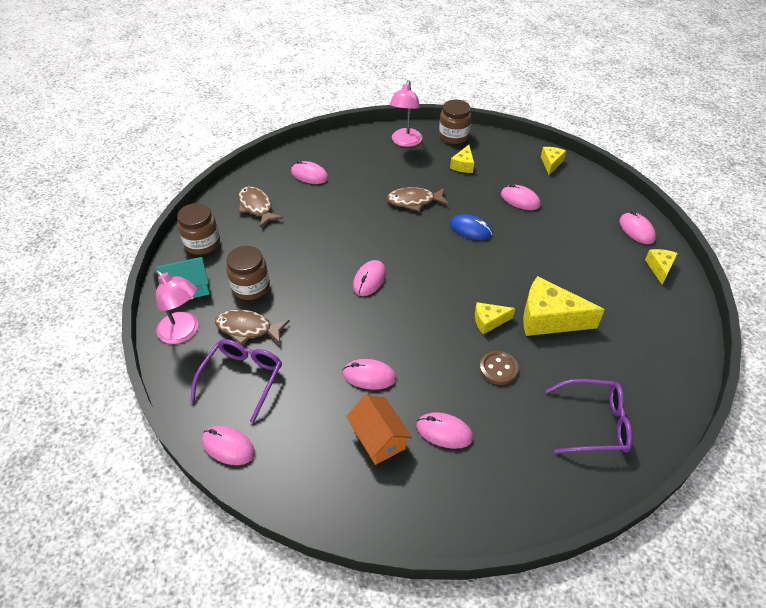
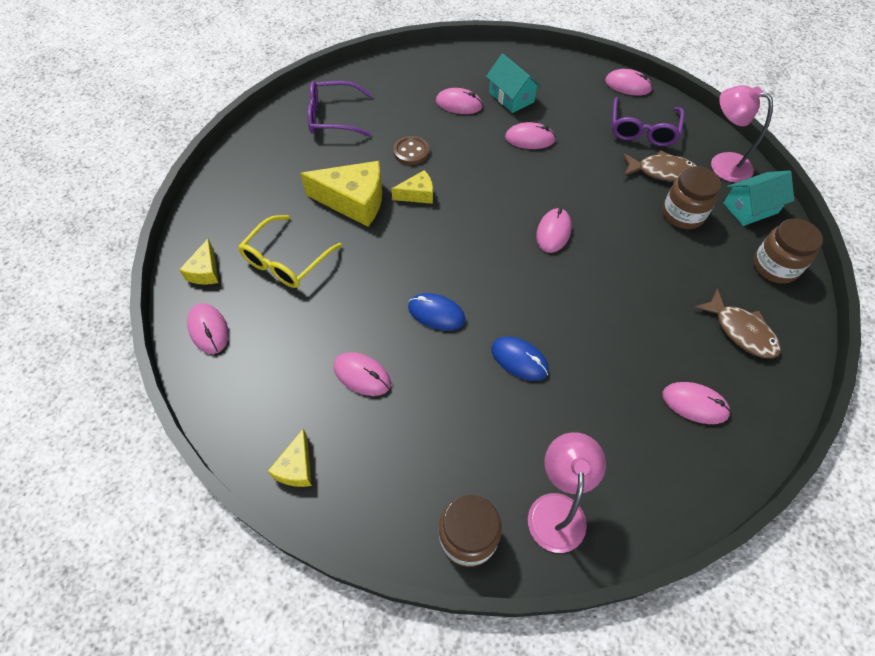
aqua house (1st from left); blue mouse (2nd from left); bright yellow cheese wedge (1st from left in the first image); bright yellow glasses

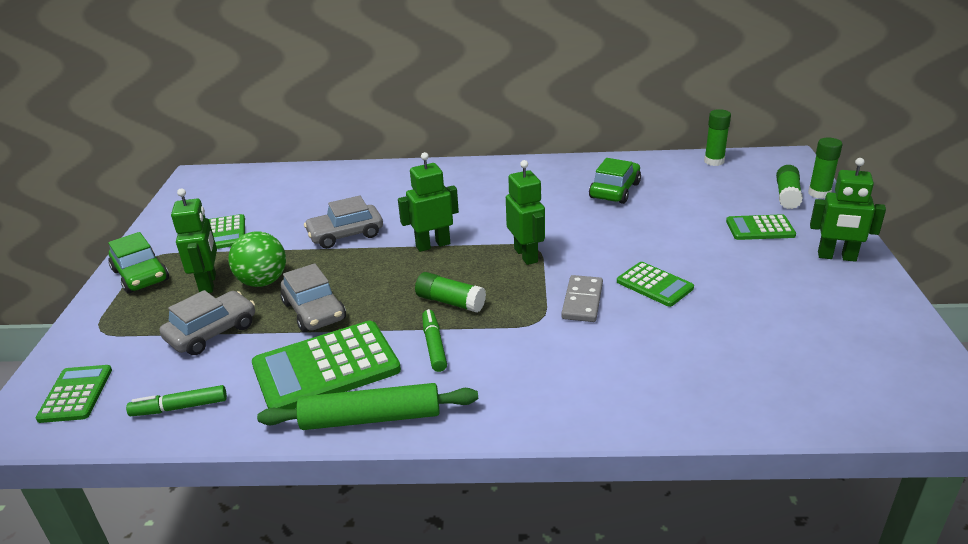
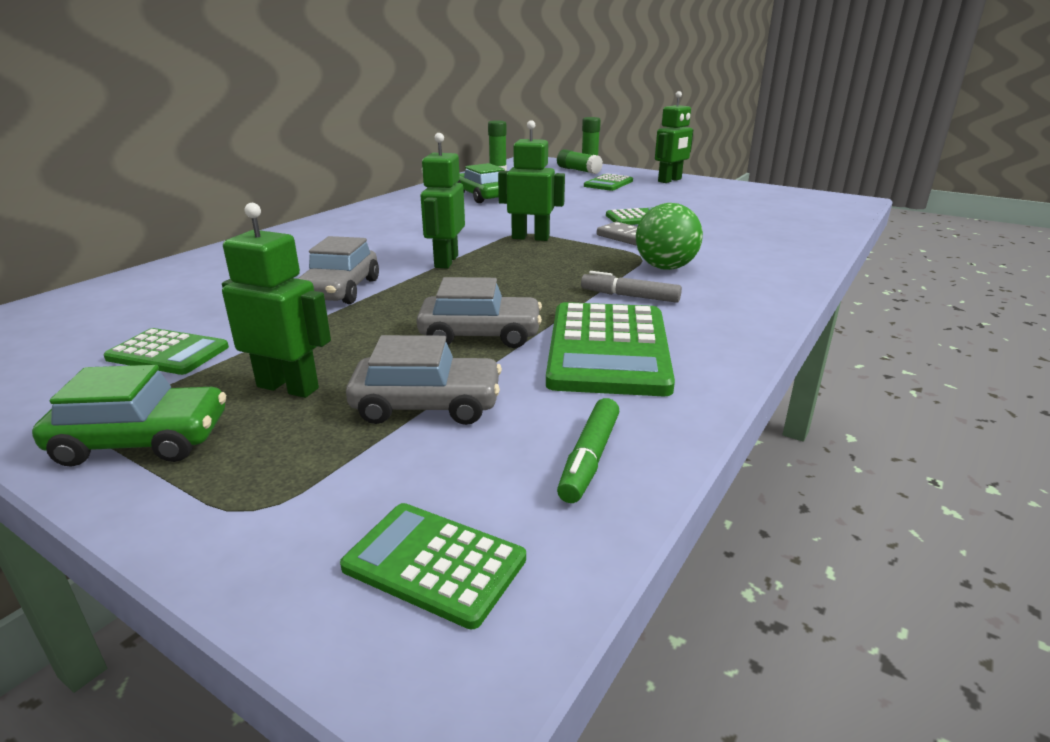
grey toy car (2nd from left); leaf-green sphere; leaf-green rolling pin; leaf-green stick of glue (1st from left in the first image); grey marker pen

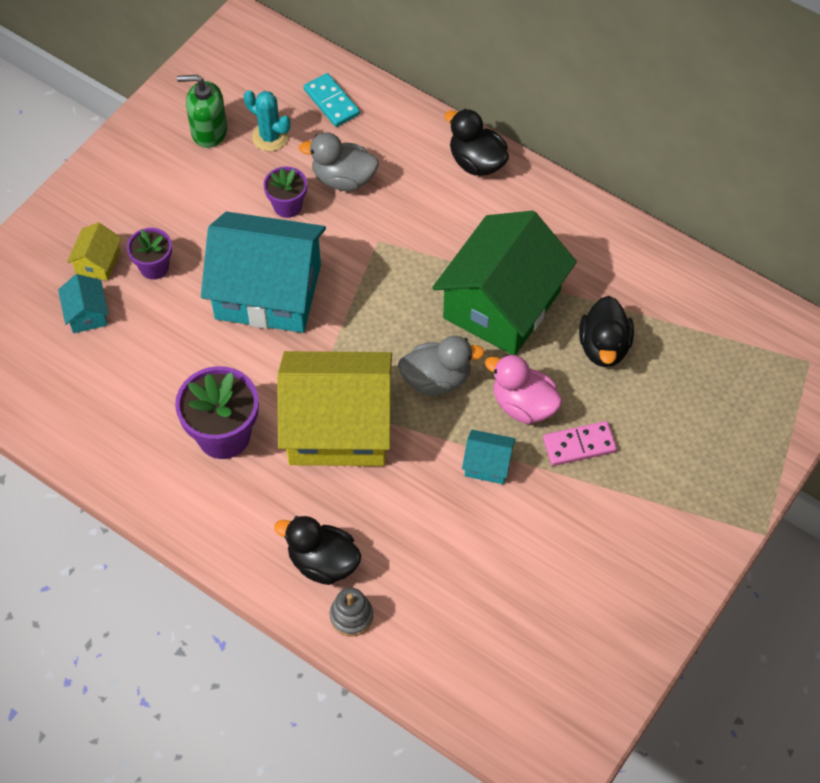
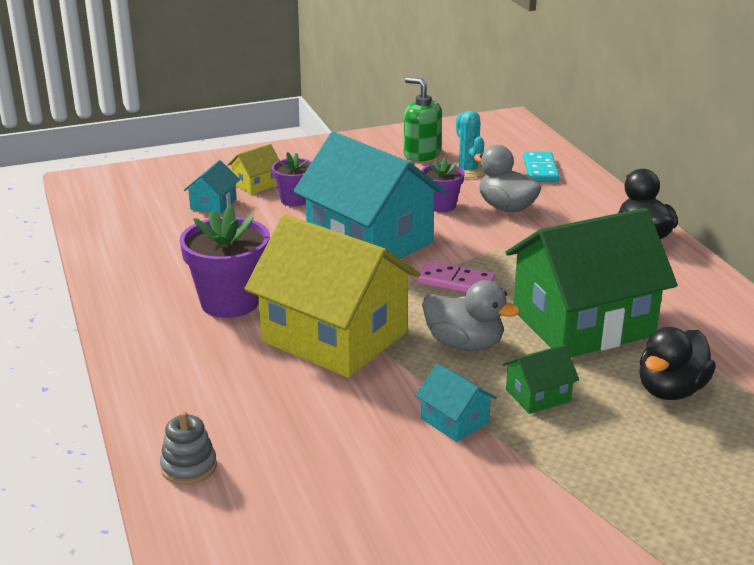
jet-black rubber duck (1st from left in the first image); leaf-green house (1st from left); rosy domino

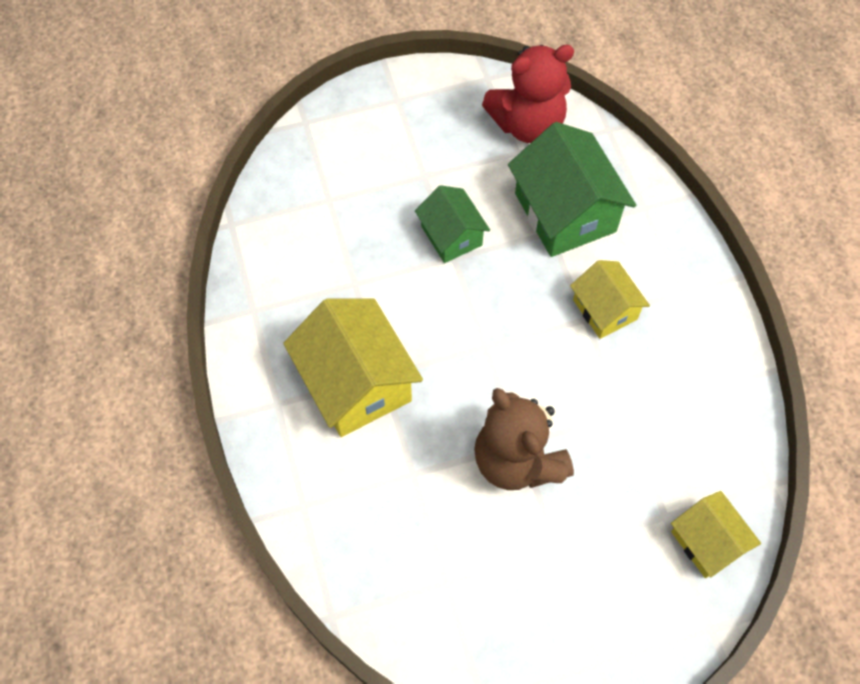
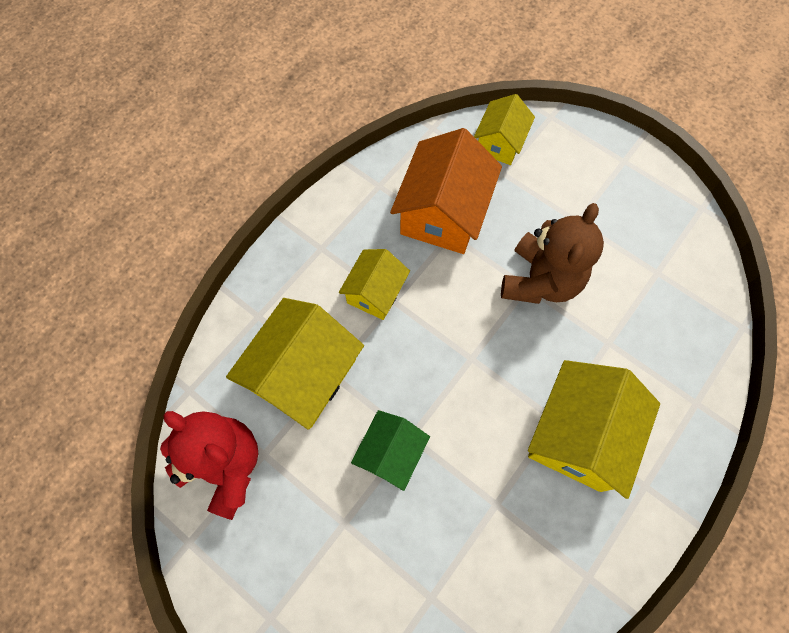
bright yellow house (1st from left); orange house

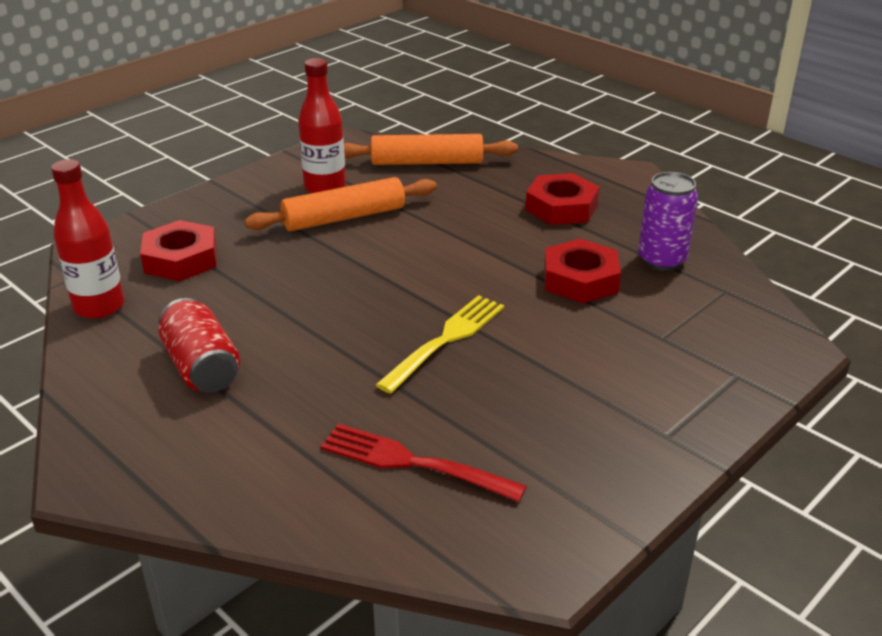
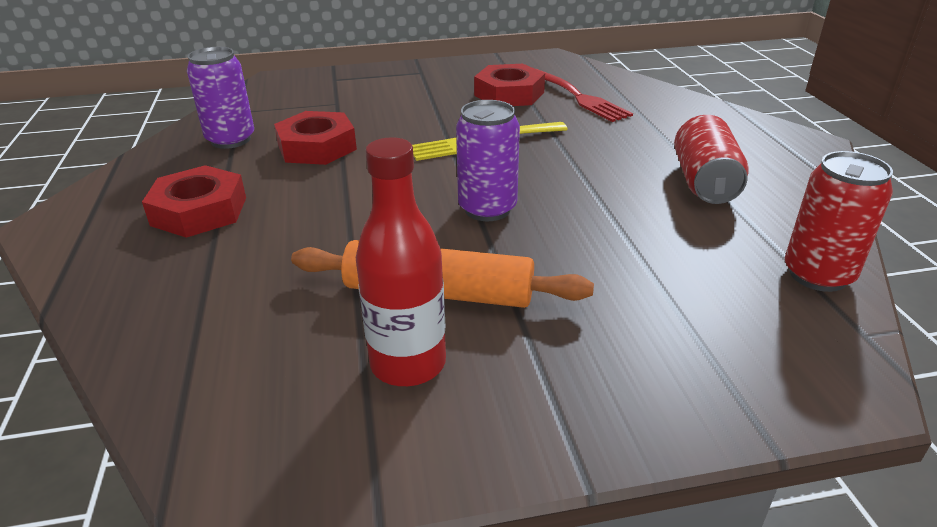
scarlet tin (2nd from left); scarlet hexagon nut (3rd from left); orange rolling pin (2nd from left in the first image); violet tin (2nd from left)

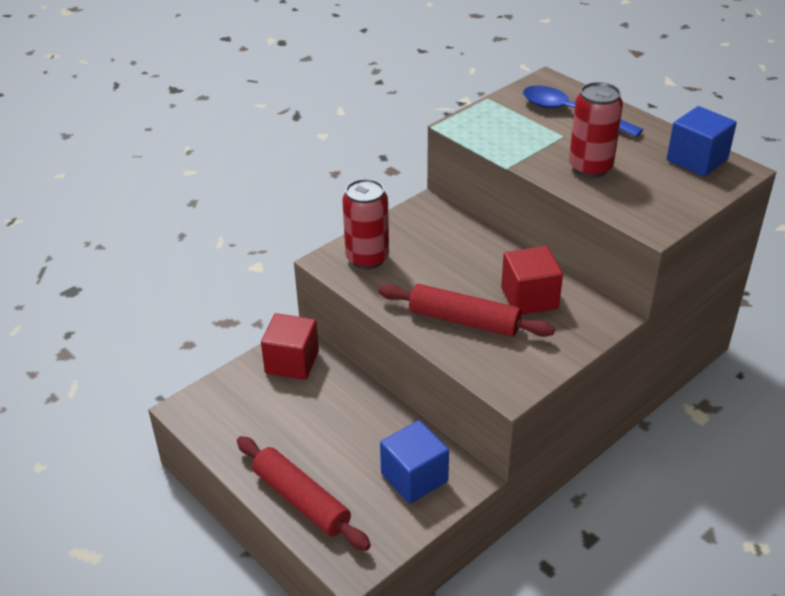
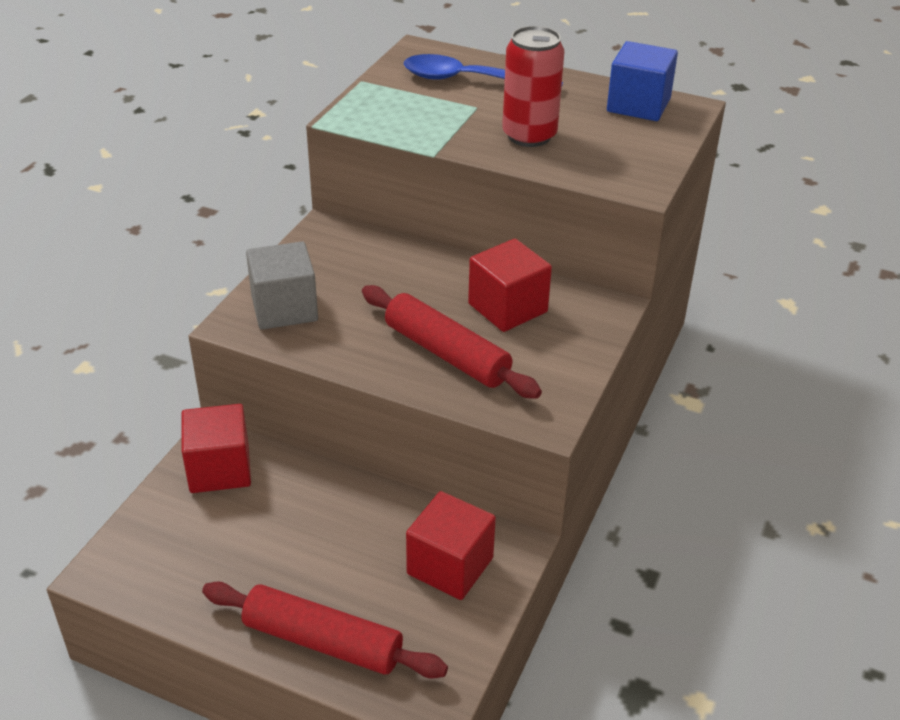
grey solid cube; scarlet rolling pin (2nd from left); scarlet solid cube (2nd from left)

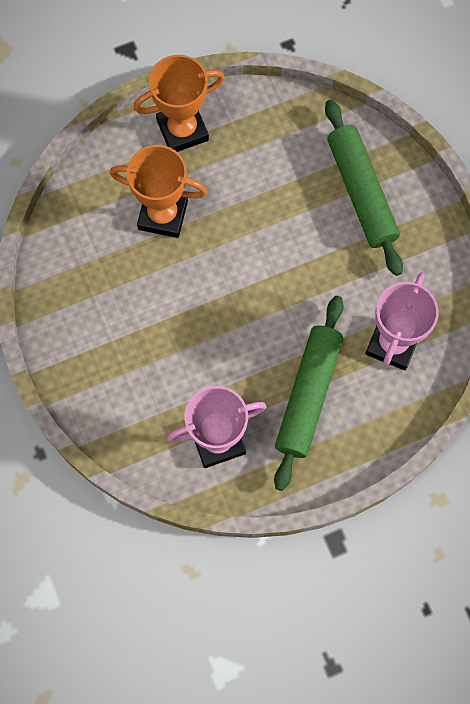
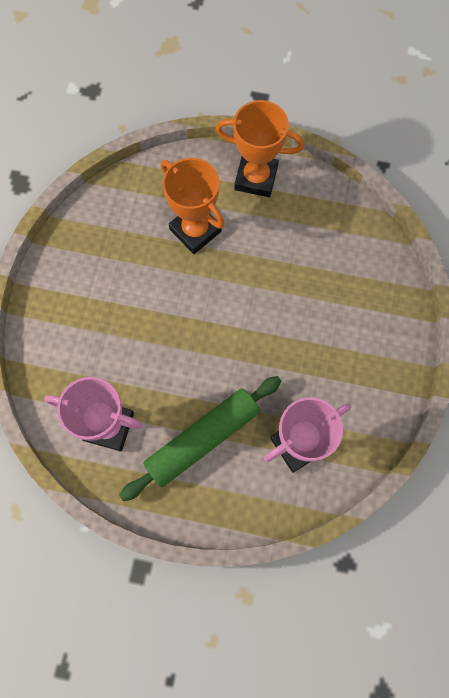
leaf-green rolling pin (2nd from left in the first image)

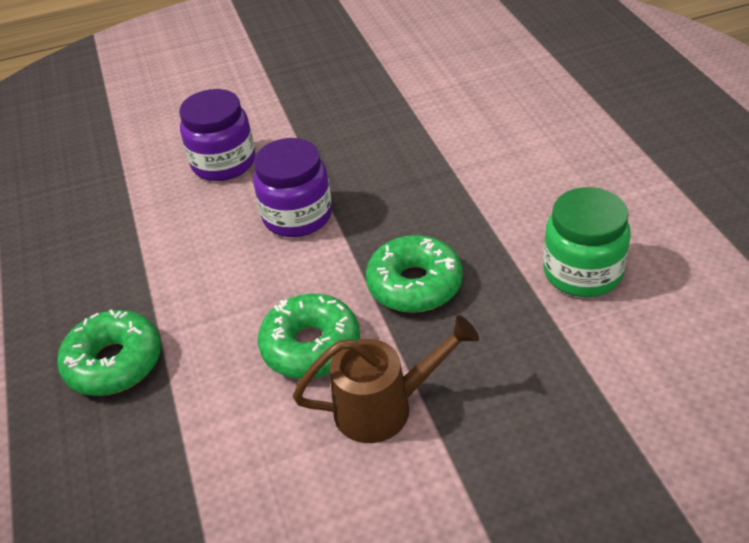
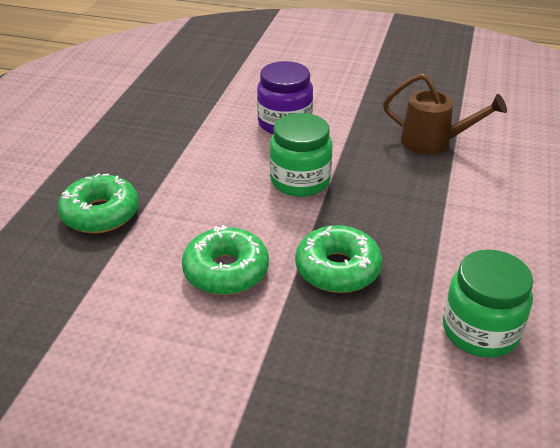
leaf-green jam jar (1st from left); dark brown watering can

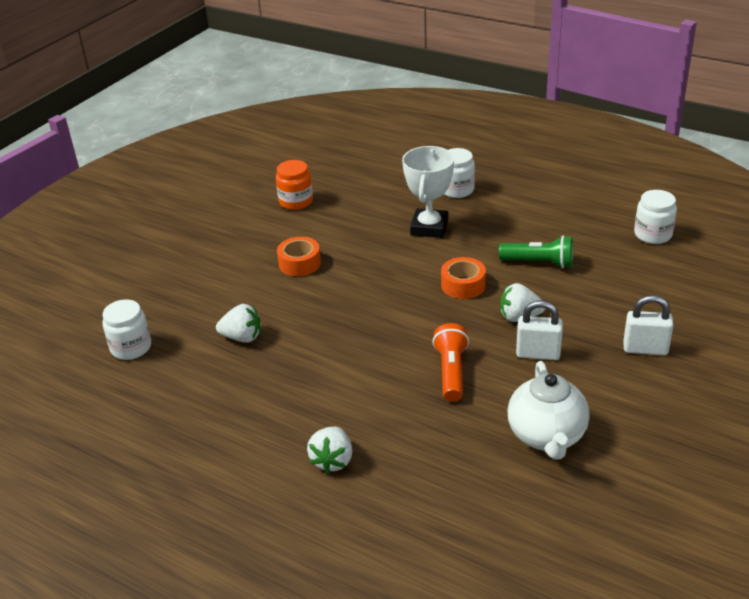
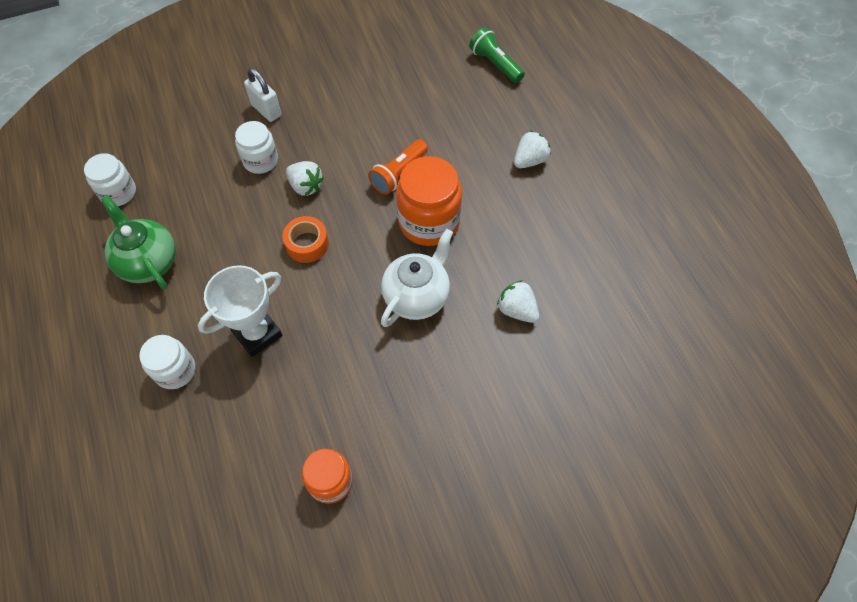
pure white jam jar (3rd from left); orange tape (1st from left in the first image); leaf-green torch; pure white china teapot; pure white lock (1st from left in the first image); leaf-green china teapot; orange jam jar (2nd from left)

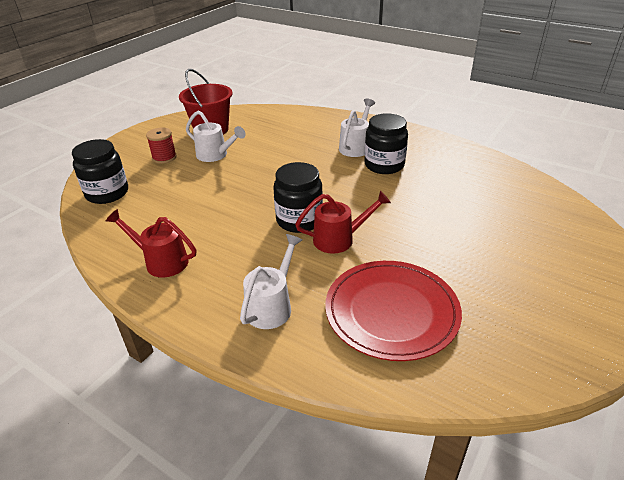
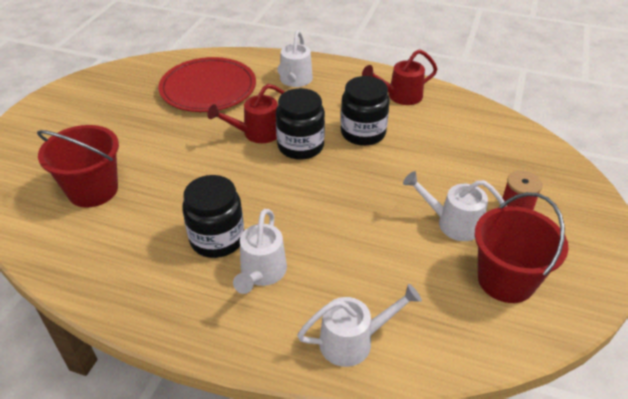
jet-black jam jar (3rd from left); scarlet watering can (2nd from left); scarlet bucket (1st from left); pure white watering can (3rd from left)

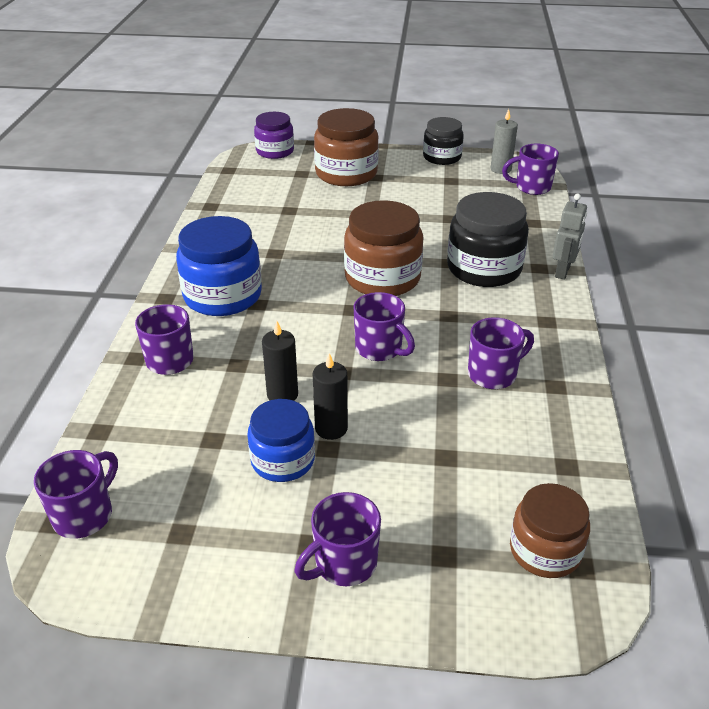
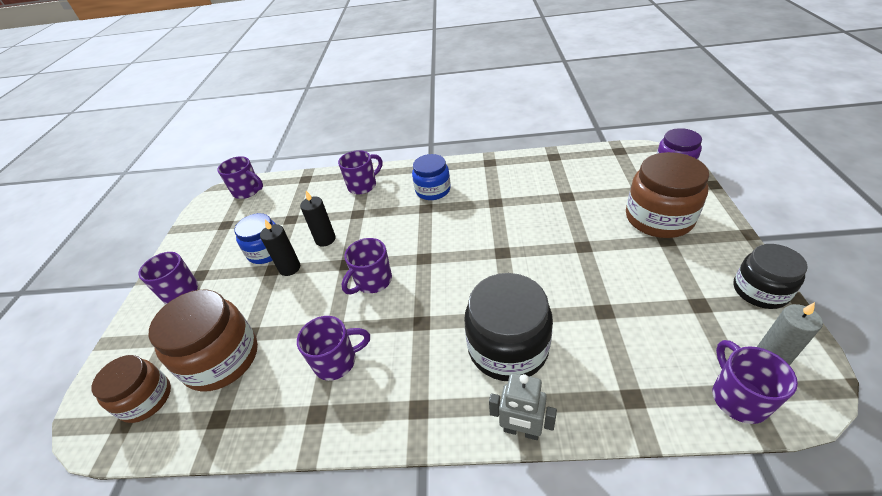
blue jam jar (2nd from left); dark brown jam jar (2nd from left); violet tea mug (3rd from left)

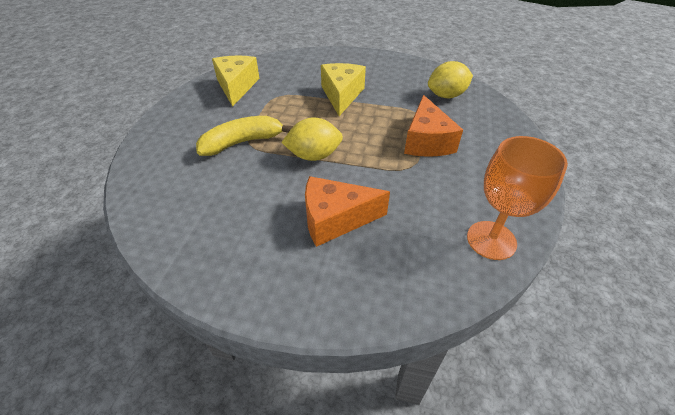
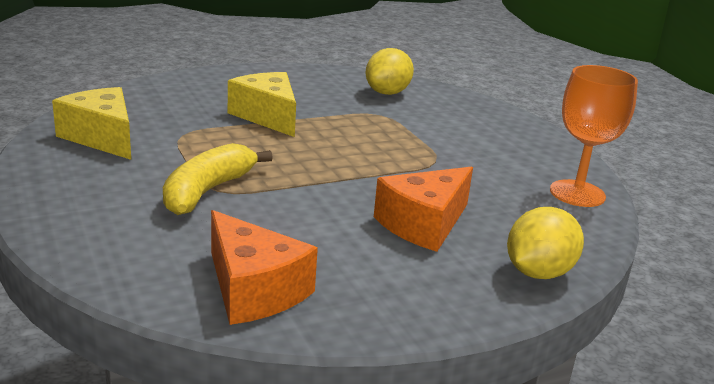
bright yellow lemon (2nd from left); orange cheese wedge (1st from left)

